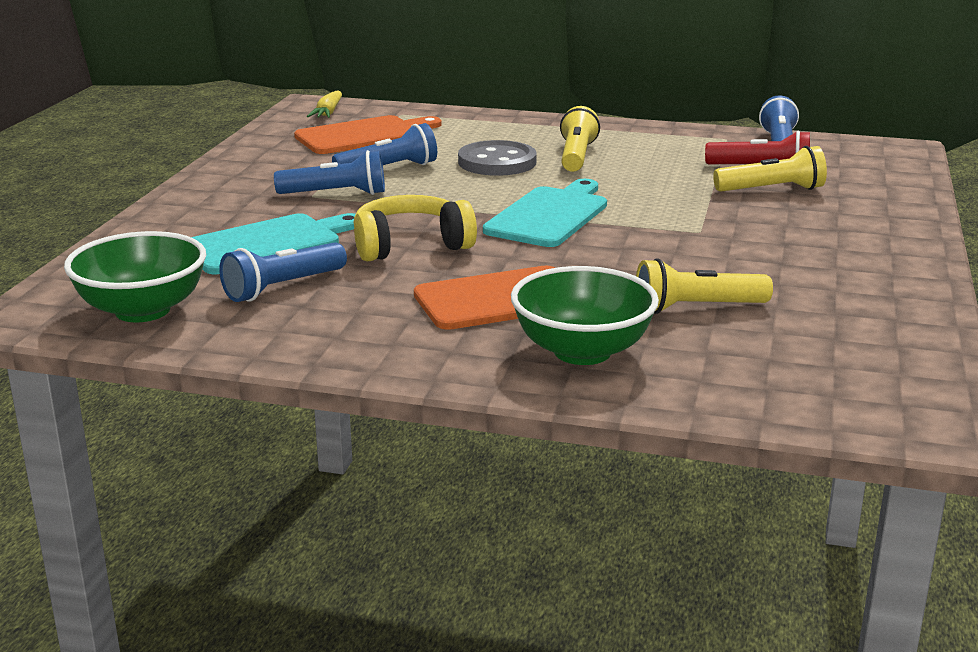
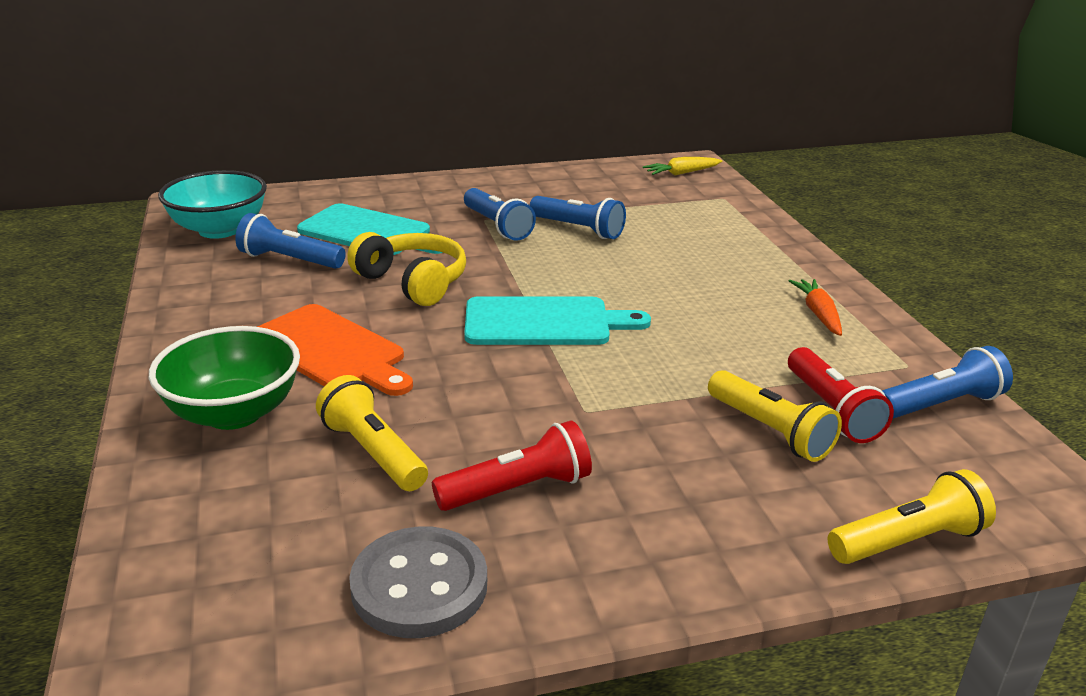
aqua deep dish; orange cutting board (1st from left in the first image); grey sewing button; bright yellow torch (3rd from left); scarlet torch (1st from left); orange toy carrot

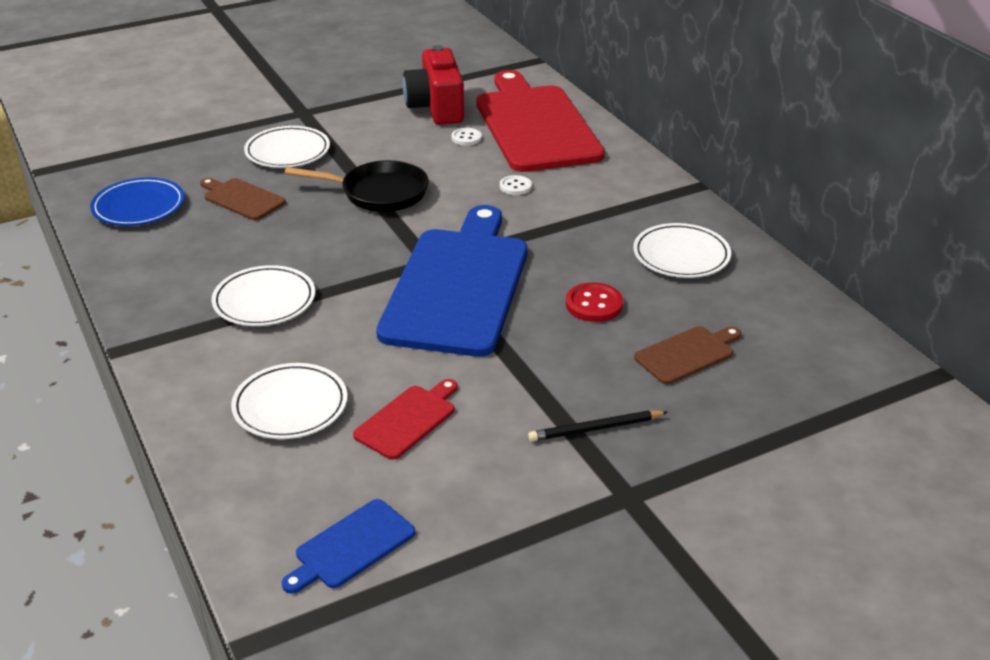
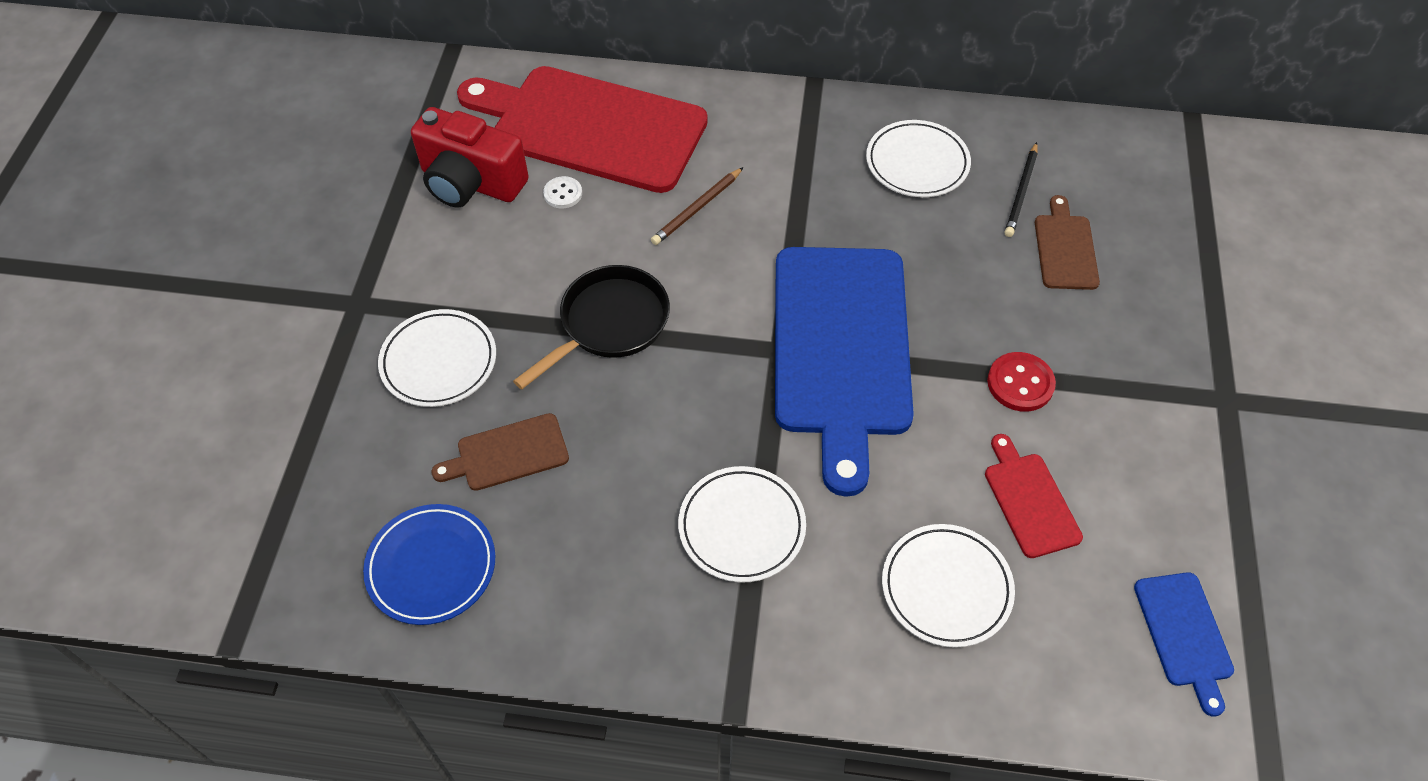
blue cutting board (1st from left); dark brown wooden pencil; jet-black wooden pencil; scarlet sewing button

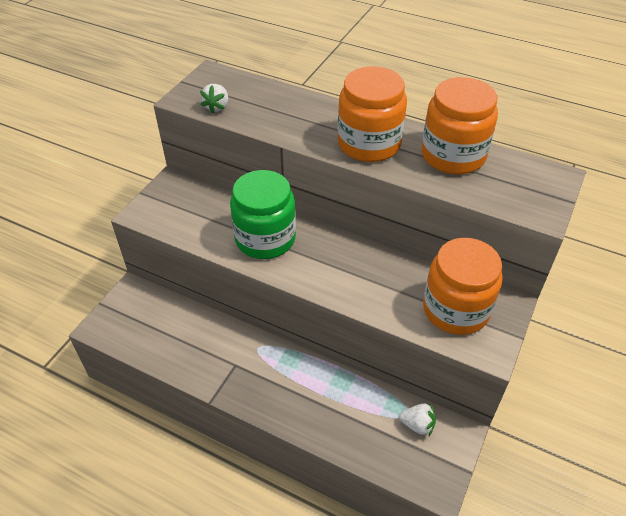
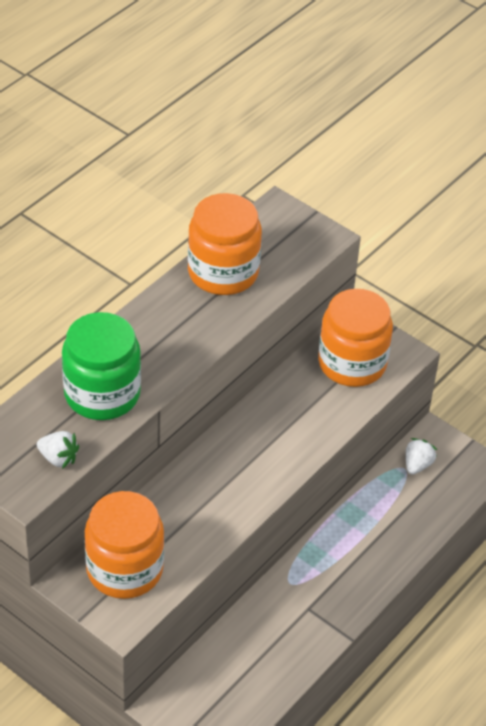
leaf-green jam jar; orange jam jar (1st from left)

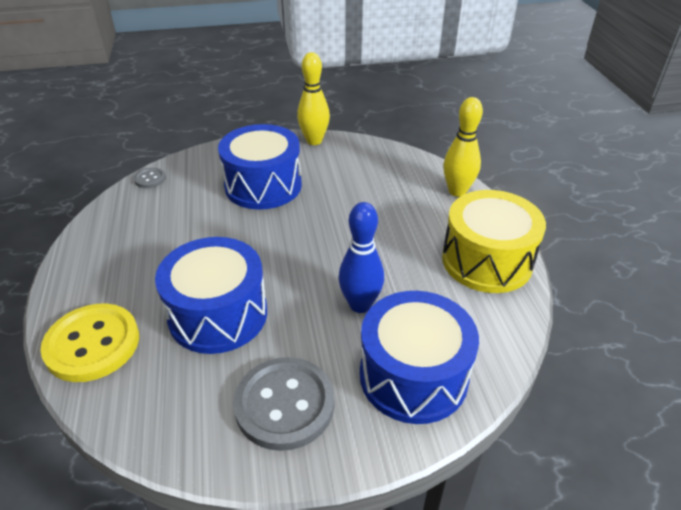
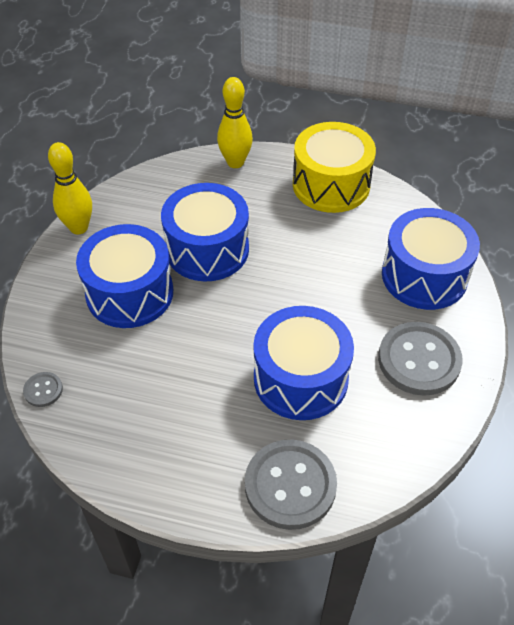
grey sewing button (2nd from left); blue tenpin; blue snare drum (2nd from left)

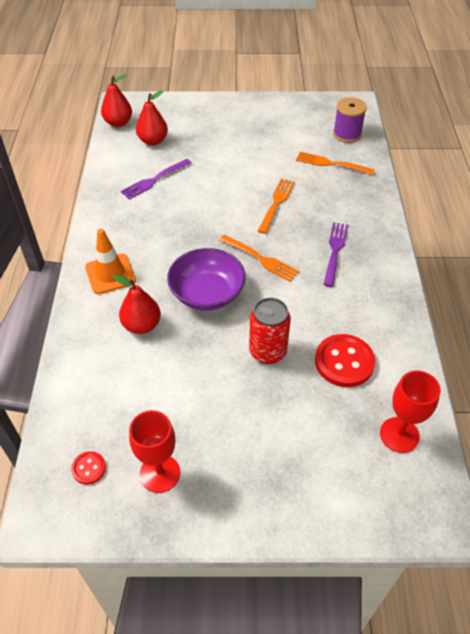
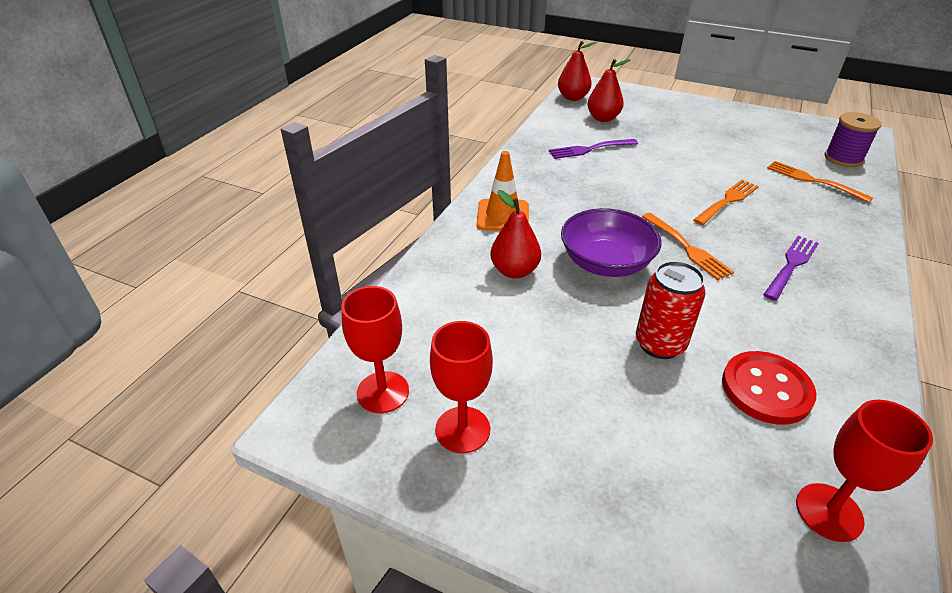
scarlet chalice (1st from left)

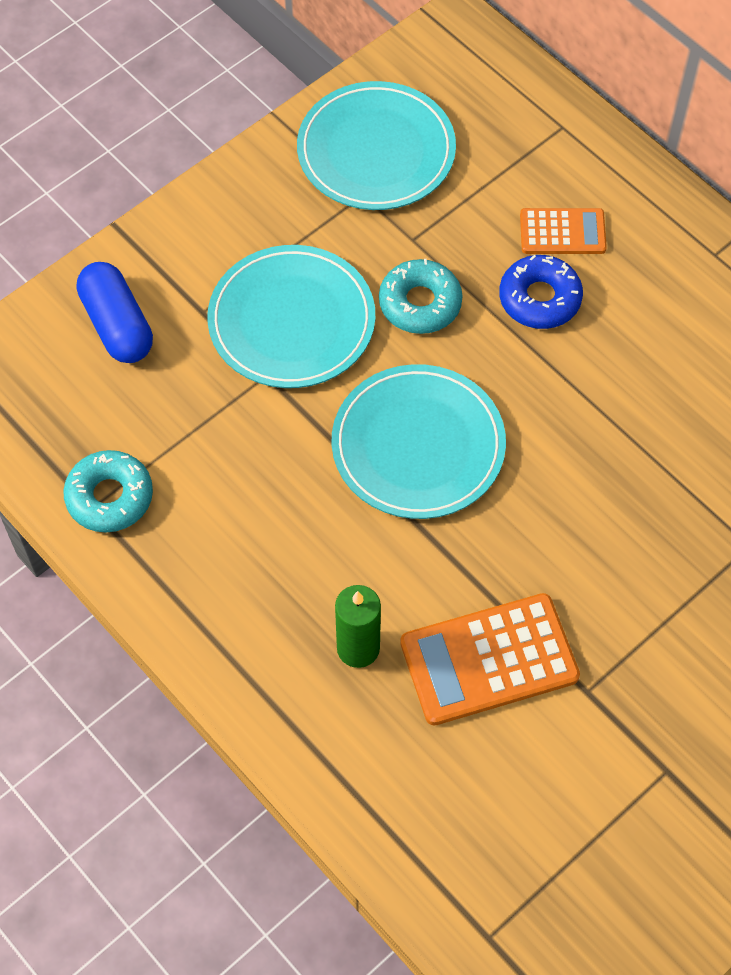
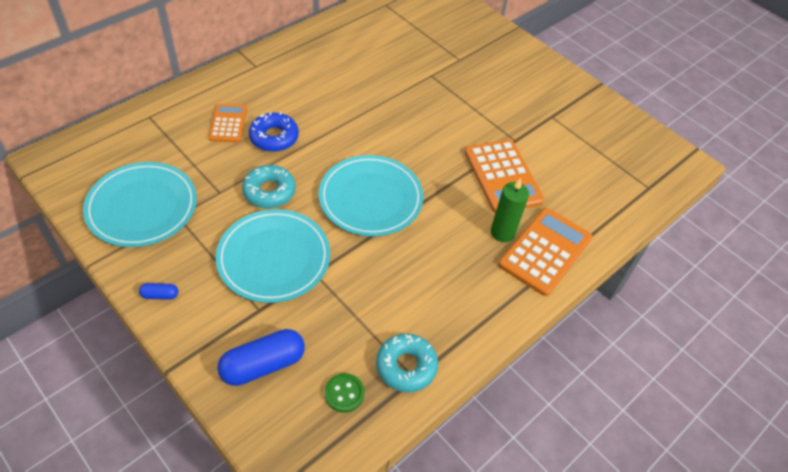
blue pill shape (1st from left); leaf-green sewing button; orange adding machine (3rd from left)

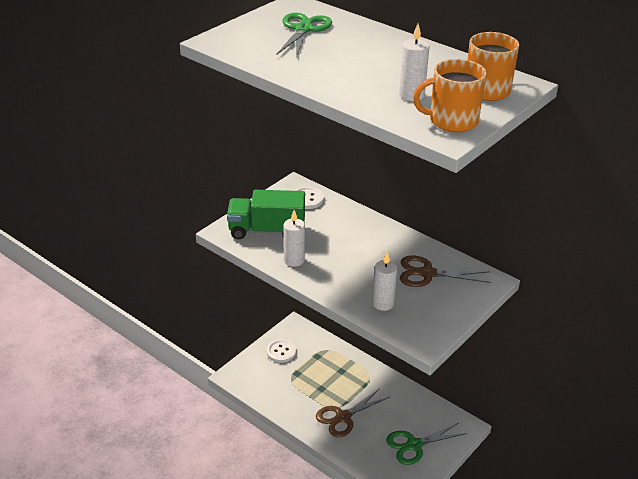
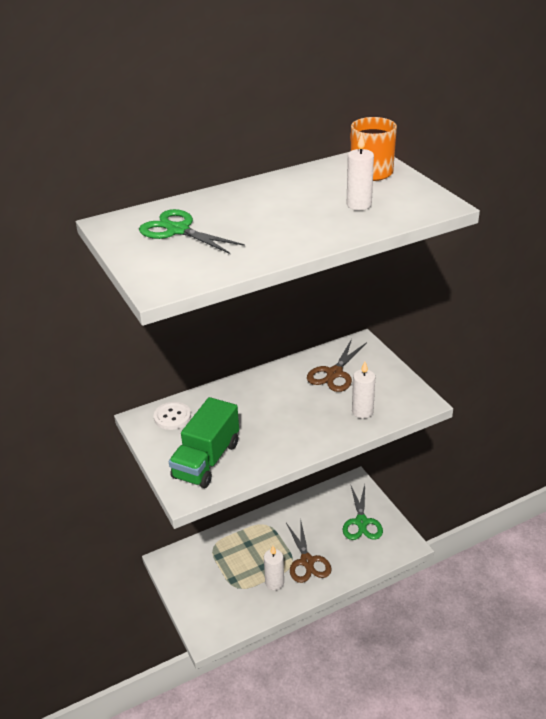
pure white sewing button (1st from left in the first image); pure white pillar candle (1st from left); orange tea mug (1st from left in the first image)

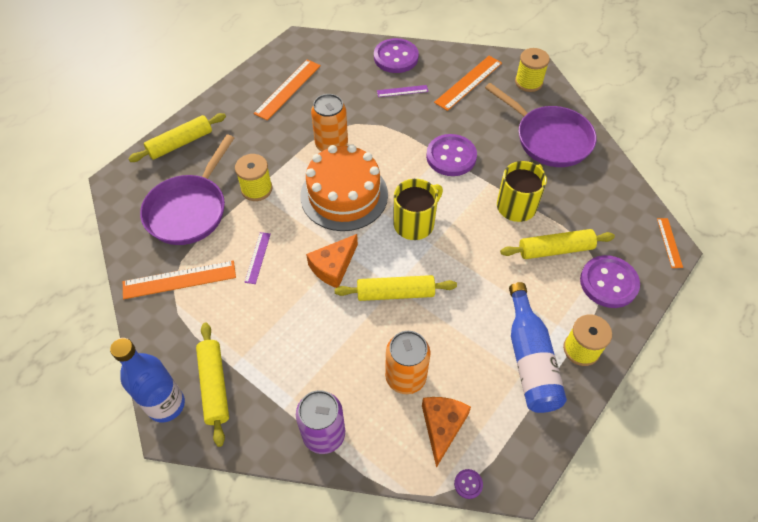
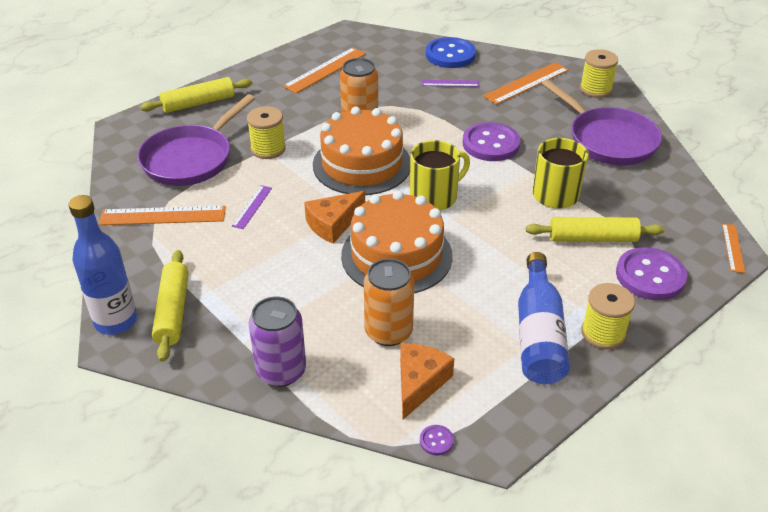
orange cake (2nd from left); blue sewing button

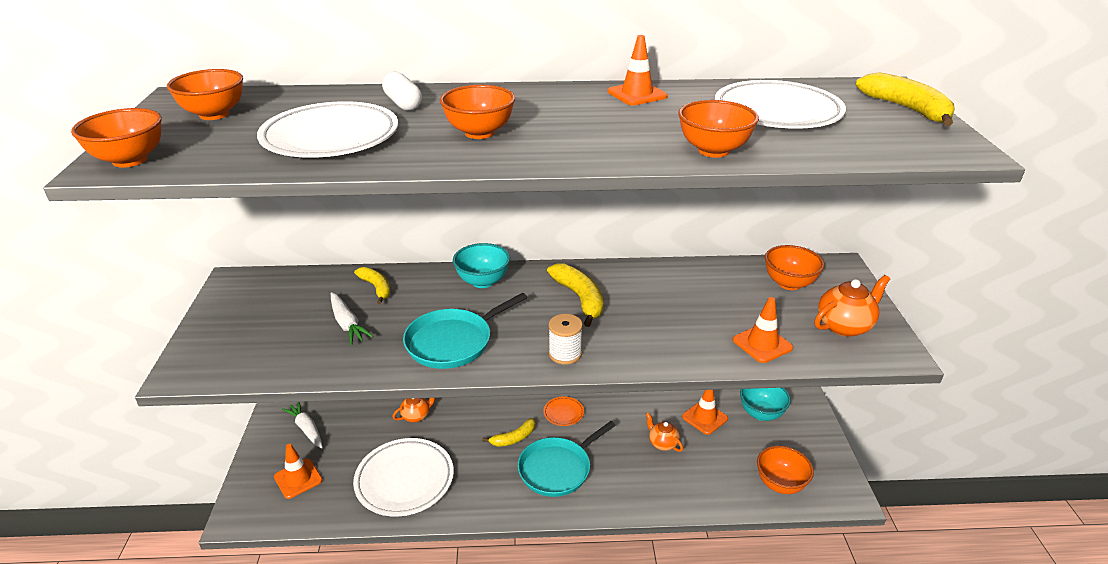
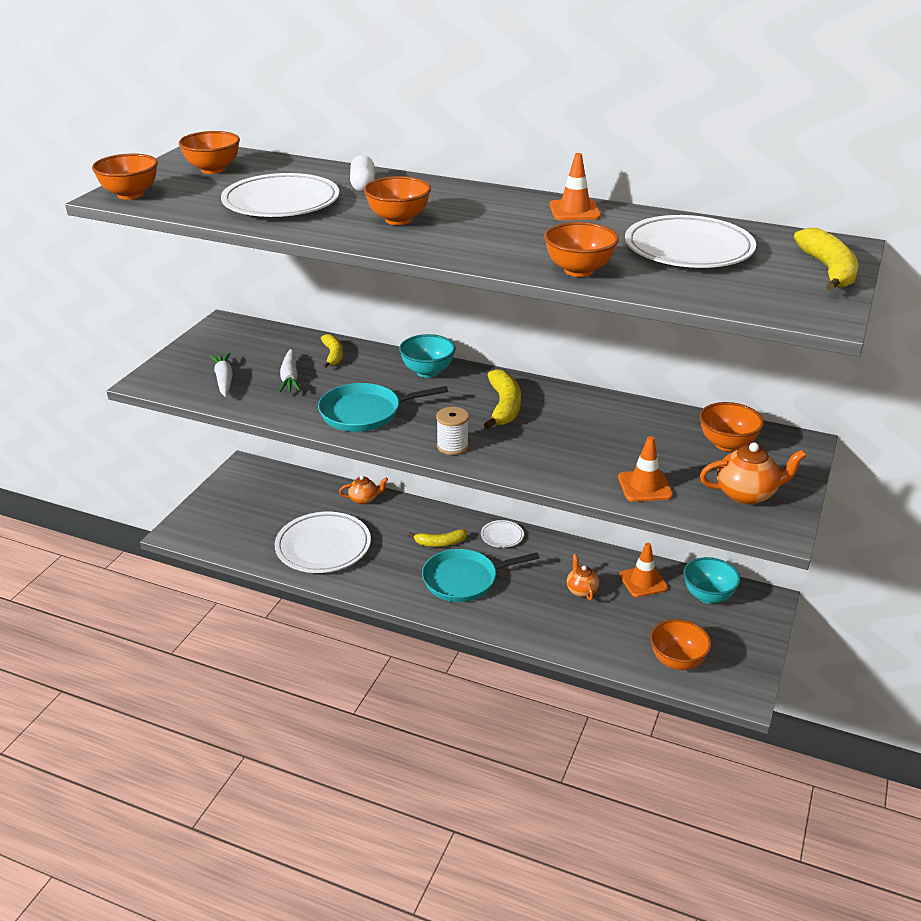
orange traffic cone (1st from left in the first image); pure white toy carrot (1st from left); pure white plate (3rd from left)

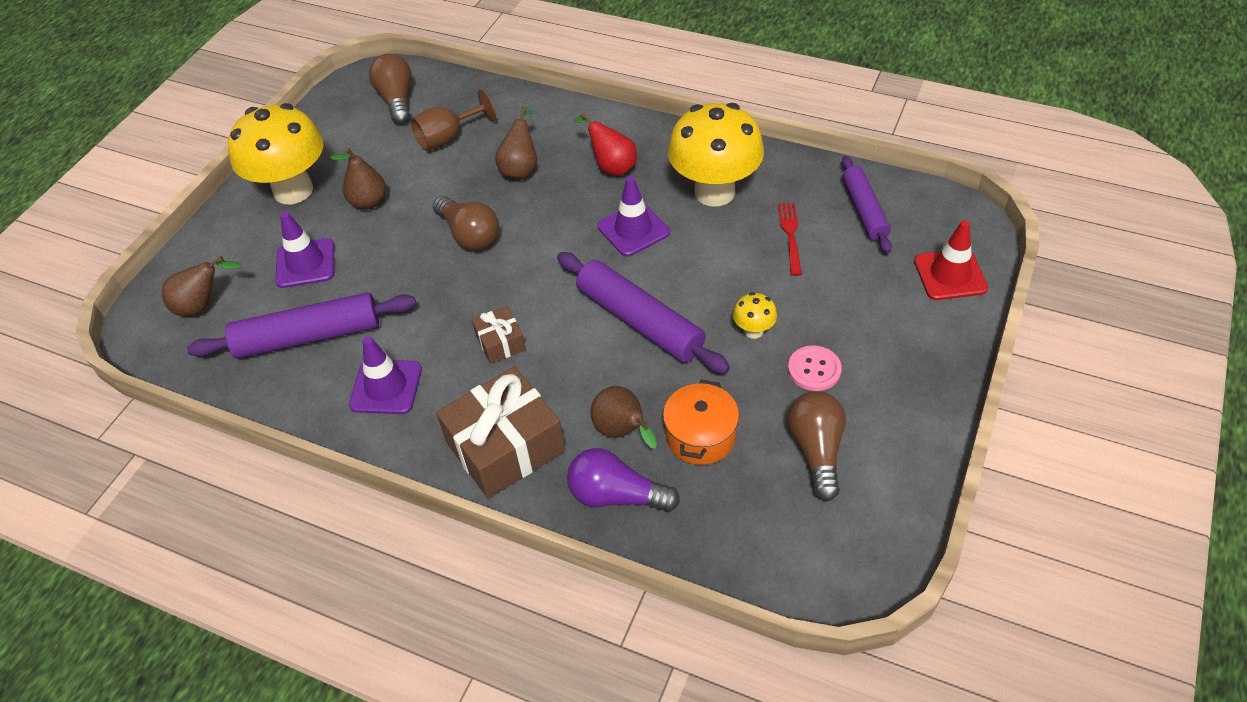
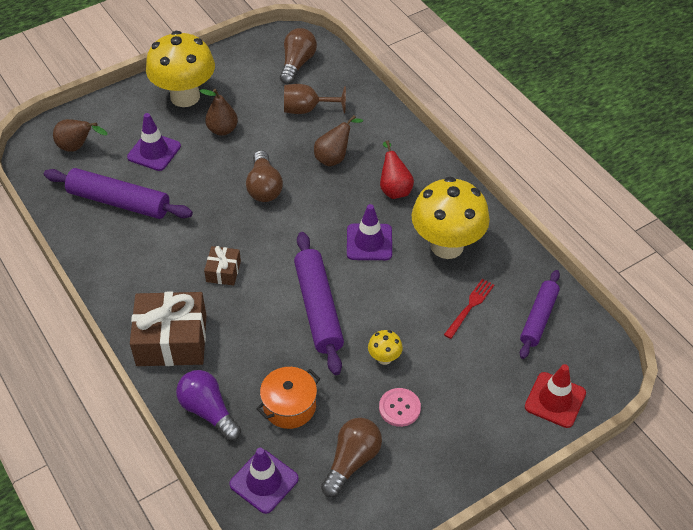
violet traffic cone (2nd from left); dark brown toy pear (4th from left in the first image)

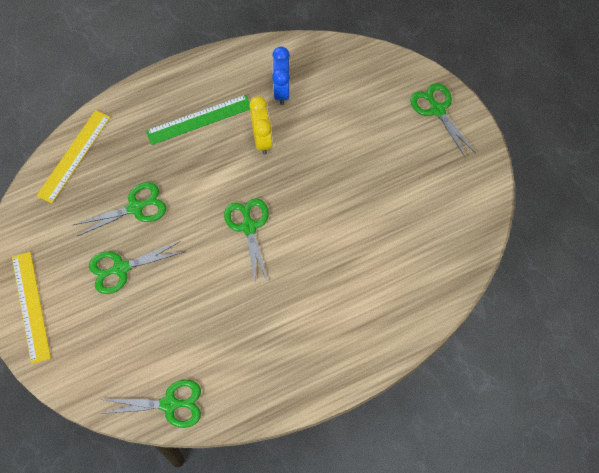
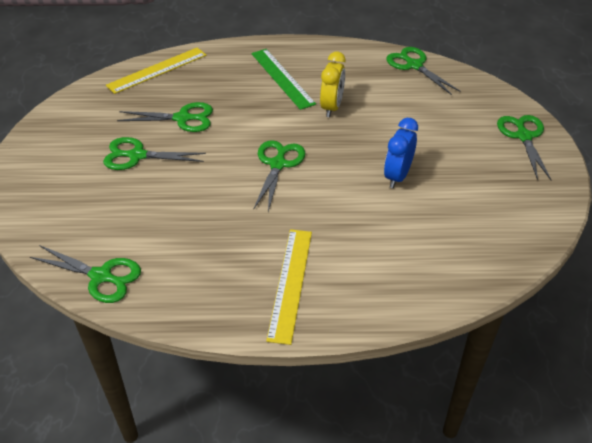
bright yellow straightedge (2nd from left); leaf-green straightedge; blue alarm clock; leaf-green shears (5th from left)

